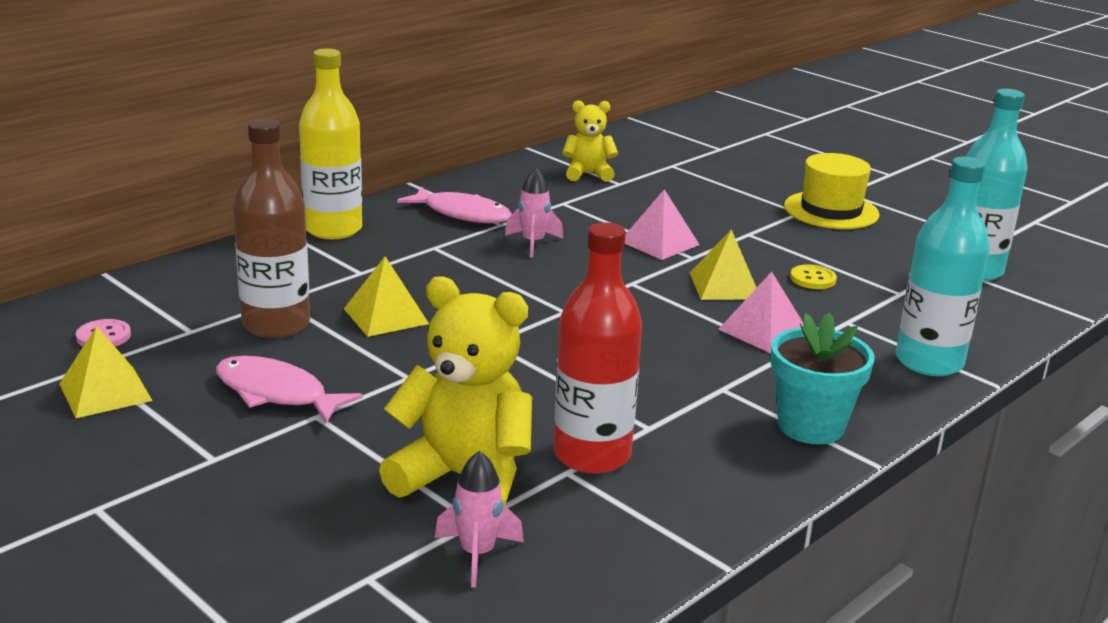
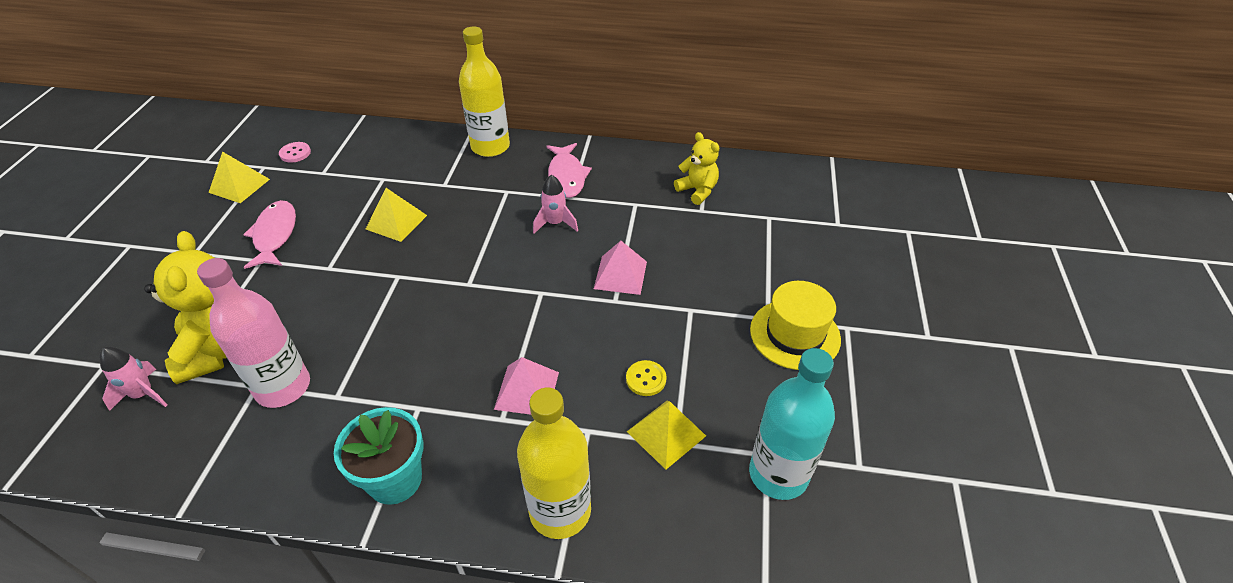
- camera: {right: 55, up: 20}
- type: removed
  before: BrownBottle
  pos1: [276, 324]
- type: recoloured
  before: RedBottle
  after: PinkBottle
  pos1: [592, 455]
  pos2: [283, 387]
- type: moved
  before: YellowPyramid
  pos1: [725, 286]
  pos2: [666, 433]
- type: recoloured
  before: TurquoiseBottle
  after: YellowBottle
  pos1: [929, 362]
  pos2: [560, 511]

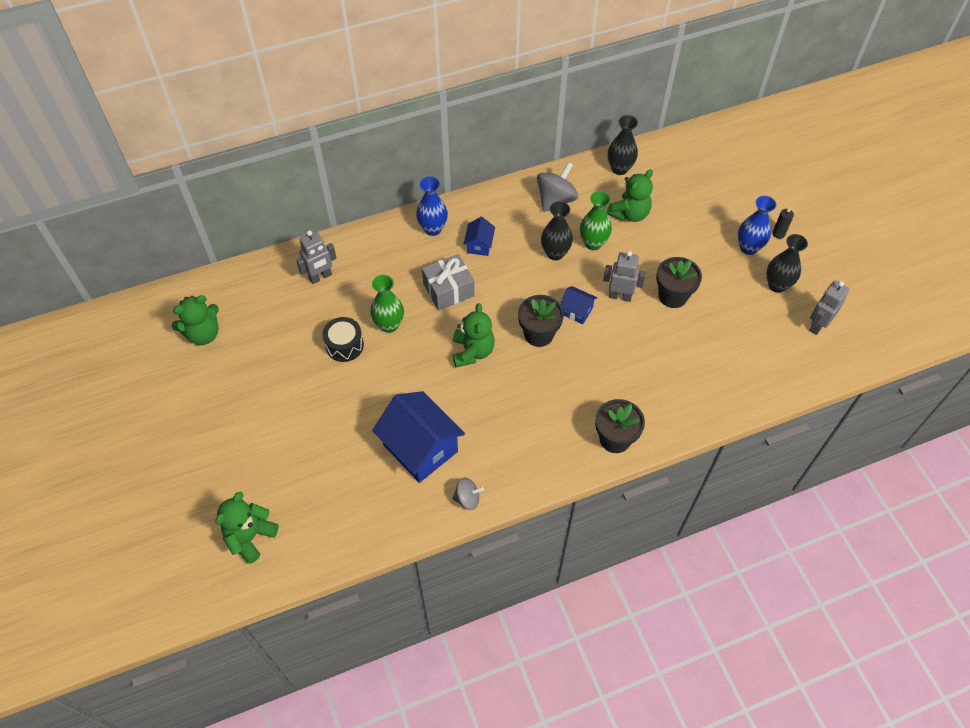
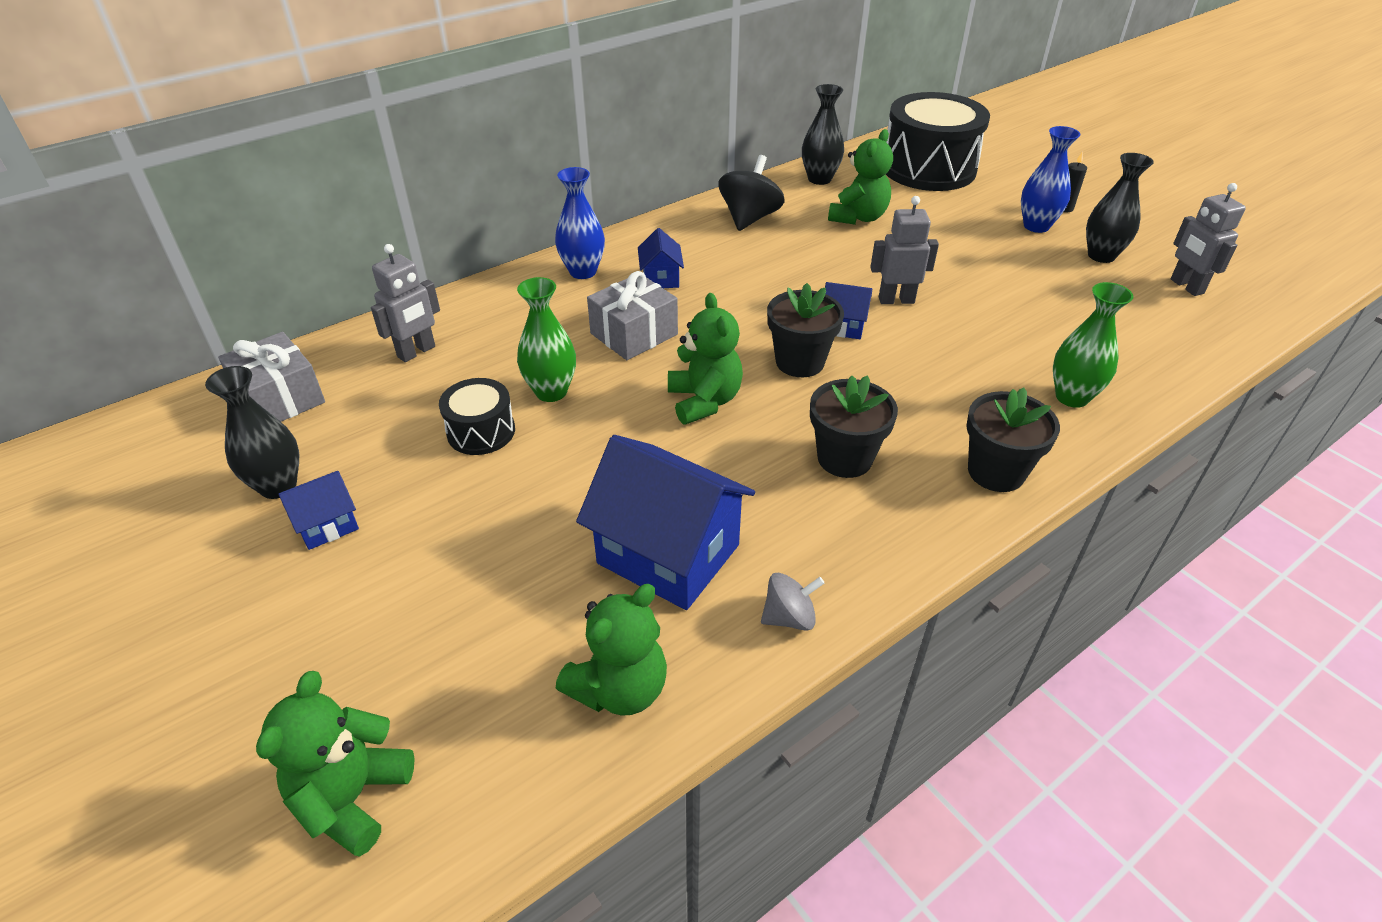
- camera: {right: -15, up: -15}
- type: moved
  before: GreenTeddyBear
  pos1: [203, 334]
  pos2: [619, 688]
- type: recoloured
  before: GreySpinningTop
  after: BlackSpinningTop
  pos1: [556, 200]
  pos2: [749, 218]
- type: moved
  before: BlackVase
  pos1: [555, 253]
  pos2: [278, 486]
- type: moved
  before: GreenVase
  pos1: [593, 243]
  pos2: [1072, 397]
- type: moved
  before: BlackFlowerPot
  pos1: [672, 296]
  pos2: [844, 458]
- type: turned
  before: GreyRobot
  pos1: [817, 325]
  pos2: [1186, 286]
  turn: -45
- type: added
  after: GreyGift
  pos2: [280, 398]
- type: added
  after: BlueHouse
  pos2: [327, 525]
- type: added
  after: BlackDrum
  pos2: [928, 168]

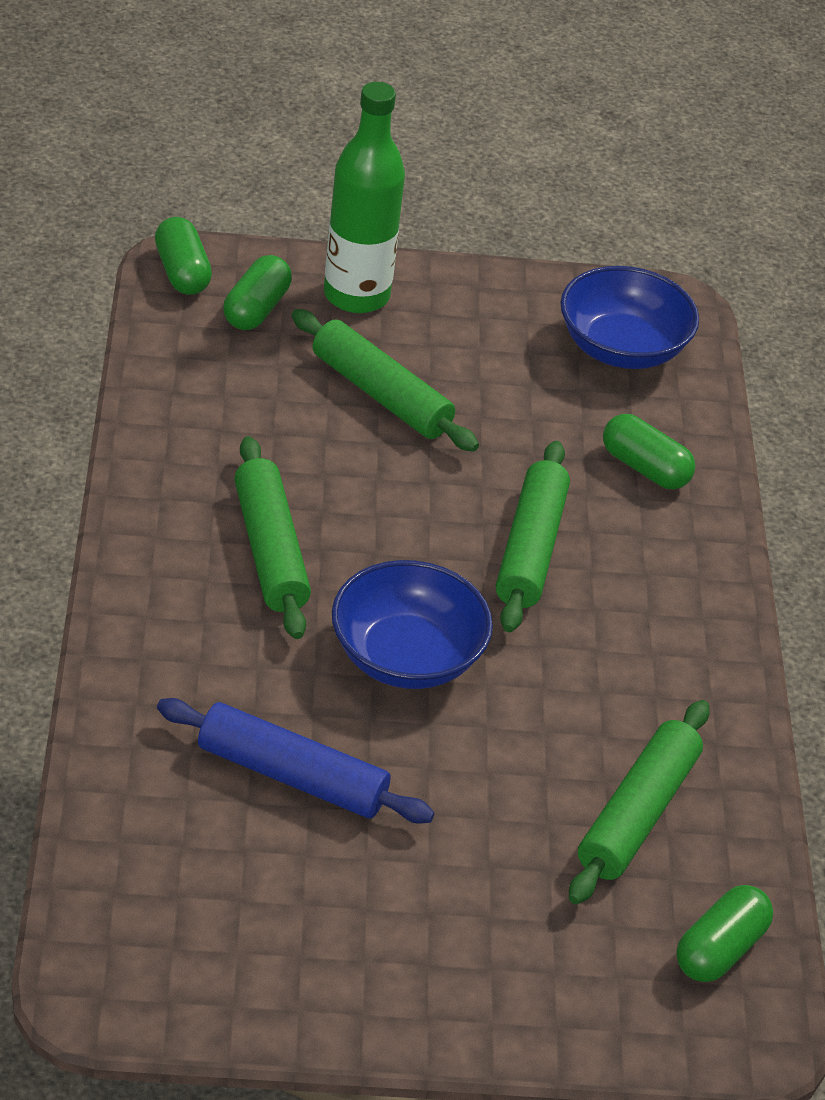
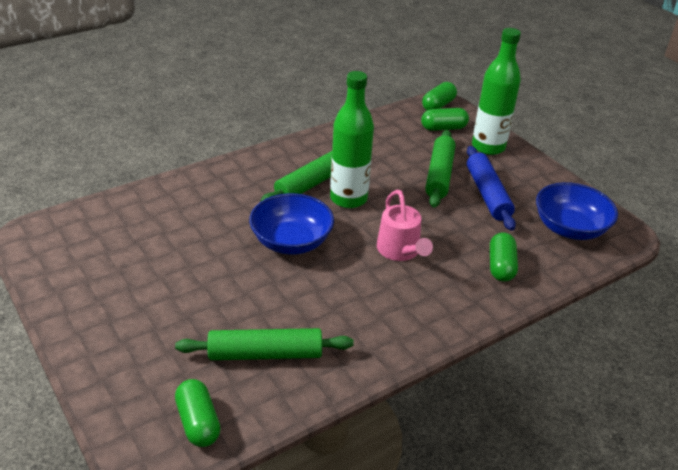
- camera: {right: 60, up: -5}
- type: moved
  before: BlueRollingPin
  pos1: [292, 776]
  pos2: [487, 194]
- type: replaced
  before: GreenRollingPin
  after: PinkWateringCan
  pos1: [530, 549]
  pos2: [400, 251]
- type: turned
  before: GreenCapsule
  pos1: [719, 949]
  pos2: [198, 422]
  turn: 60
- type: added
  after: GreenBottle
  pos2: [348, 198]

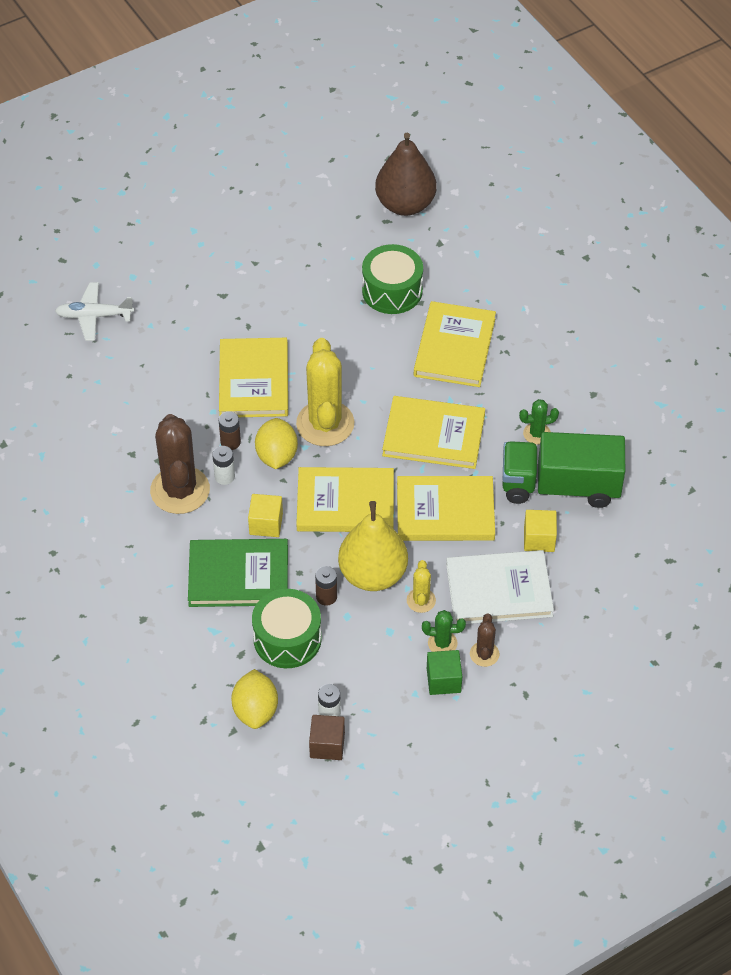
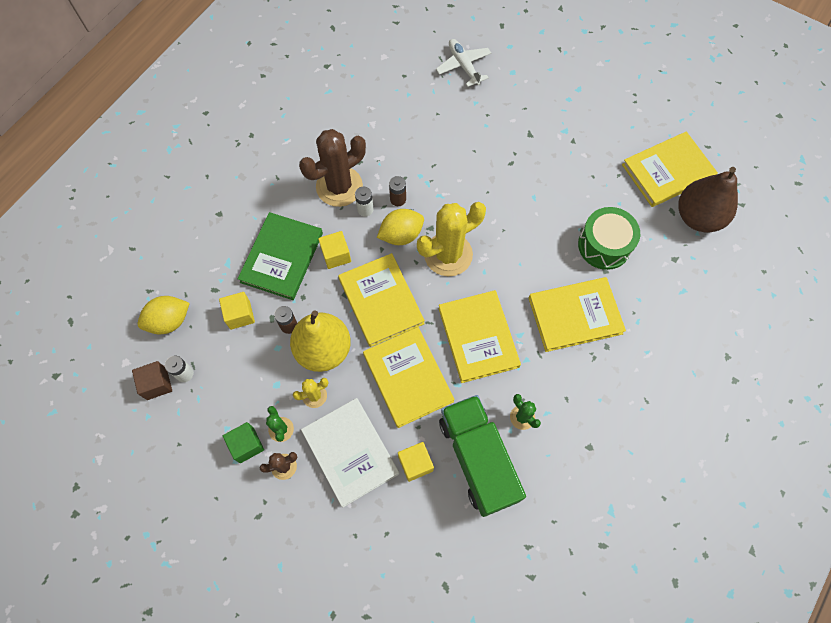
- camera: {right: 65, up: 15}
- type: turned
  before: GreenBook
  pos1: [238, 575]
  pos2: [282, 257]
  turn: 45
- type: moved
  before: YellowBook
  pos1: [254, 381]
  pos2: [667, 171]
- type: replaced
  before: GreenDrum
  after: YellowCube
  pos1: [287, 639]
  pos2: [240, 315]

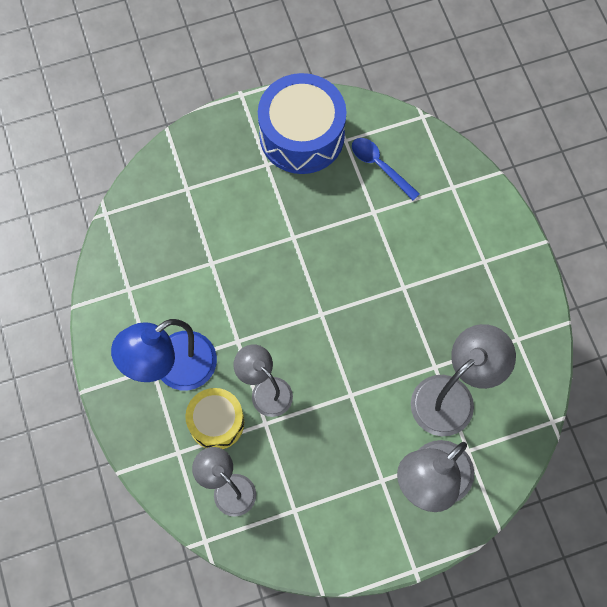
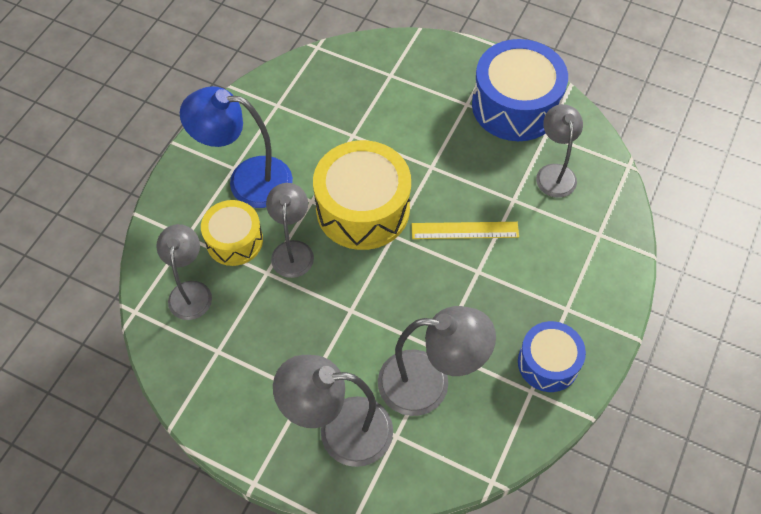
- camera: {right: 45, up: -10}
- type: replaced
  before: BlueSpoon
  after: GreyLamp
  pos1: [380, 166]
  pos2: [554, 173]
- type: added
  after: YellowDrum
  pos2: [363, 209]
- type: added
  after: YellowRuler
  pos2: [465, 230]
- type: added
  after: BlueDrum
  pos2: [548, 363]

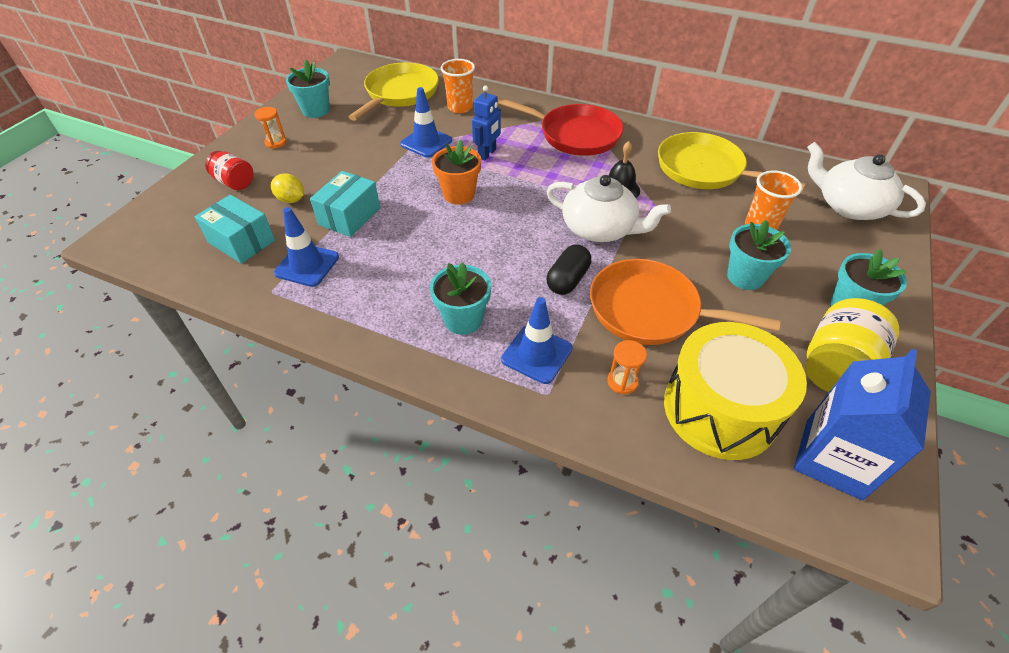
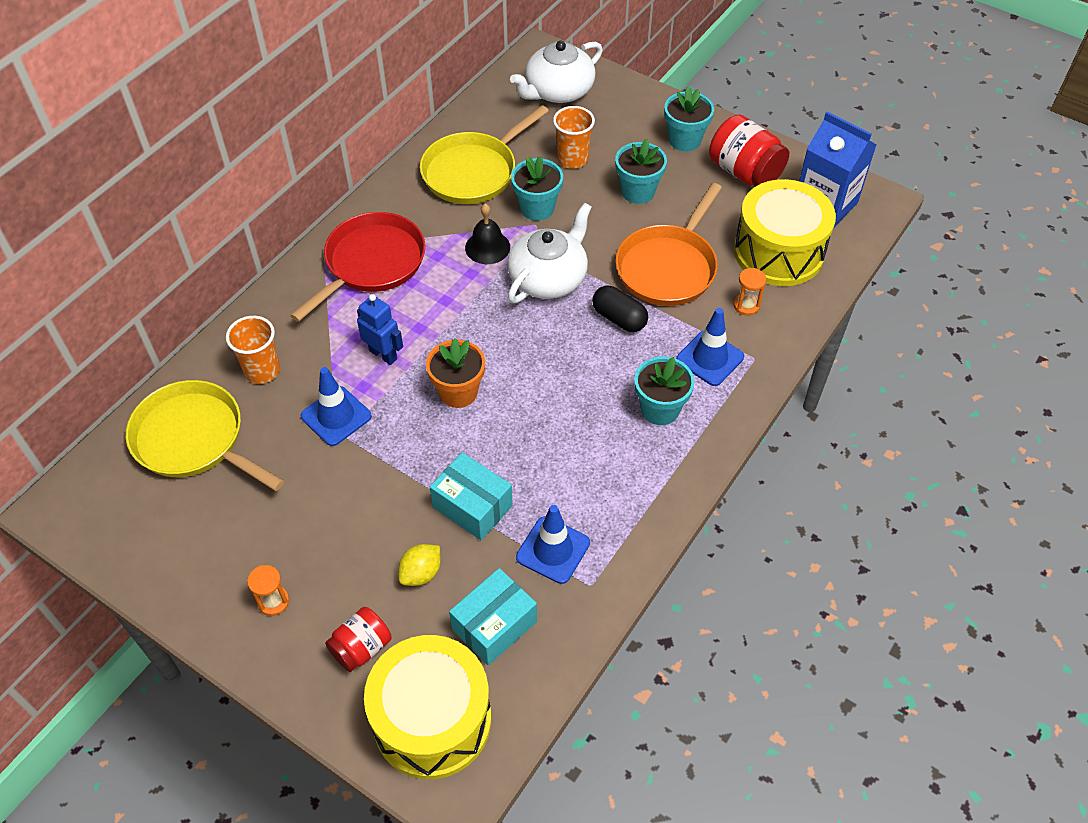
- camera: {right: -80, up: 5}
- type: moved
  before: TurquoiseFlowerPot
  pos1: [316, 110]
  pos2: [537, 208]
- type: recoloured
  before: YellowJar
  after: RedJar
  pos1: [835, 367]
  pos2: [744, 172]
- type: added
  after: YellowDrum
  pos2: [432, 720]

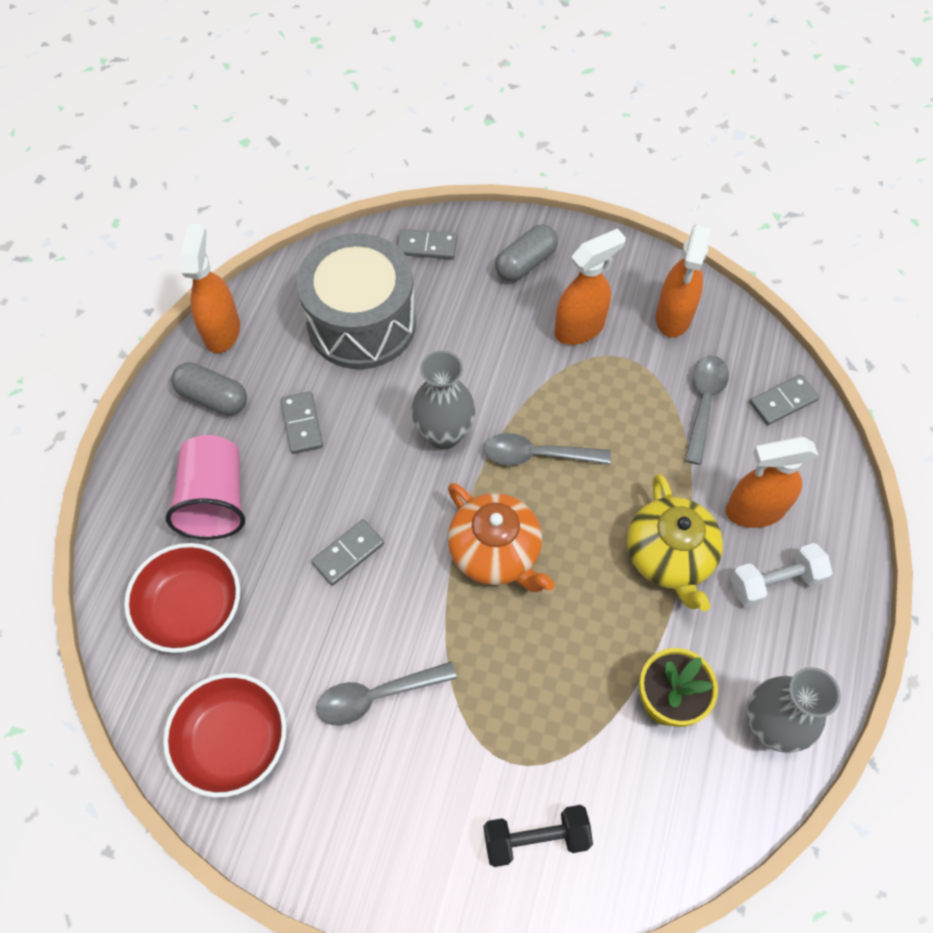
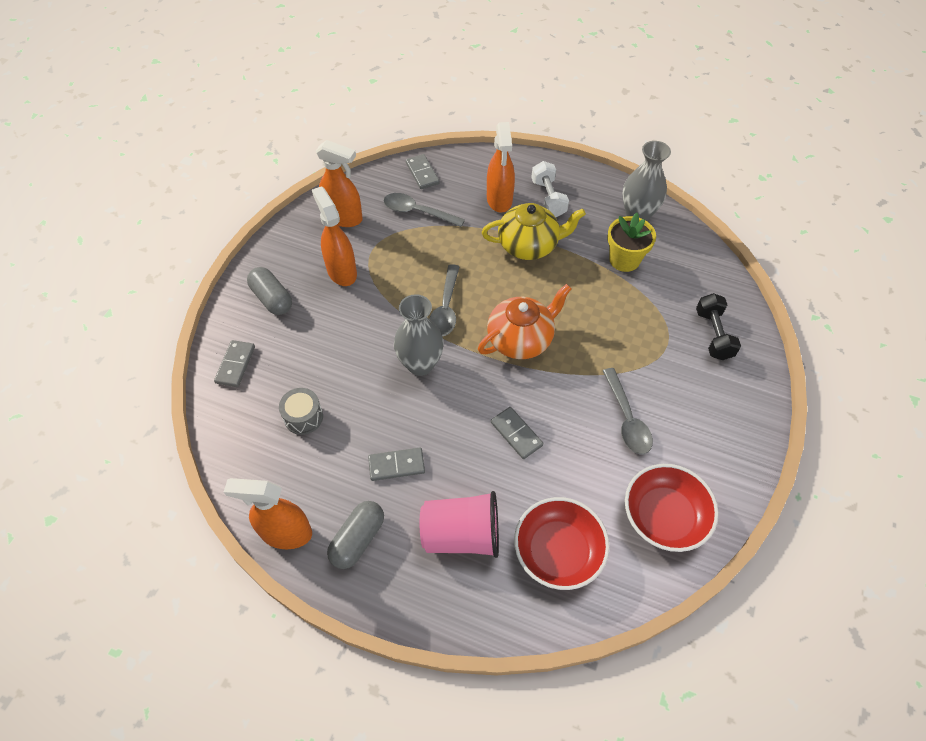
- camera: {right: -85, up: -5}
- type: resized
  before: GreyDrum
  pos1: [362, 323]
  pos2: [303, 417]
  scale: 0.41

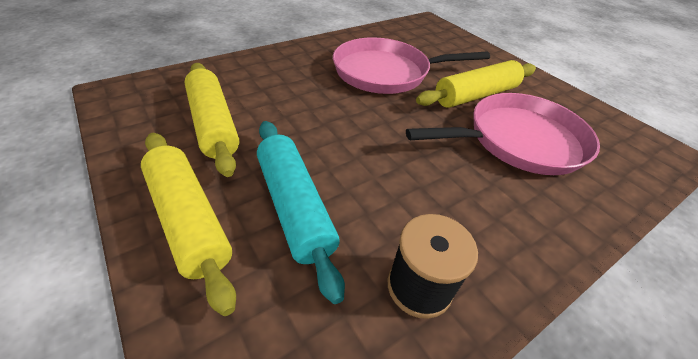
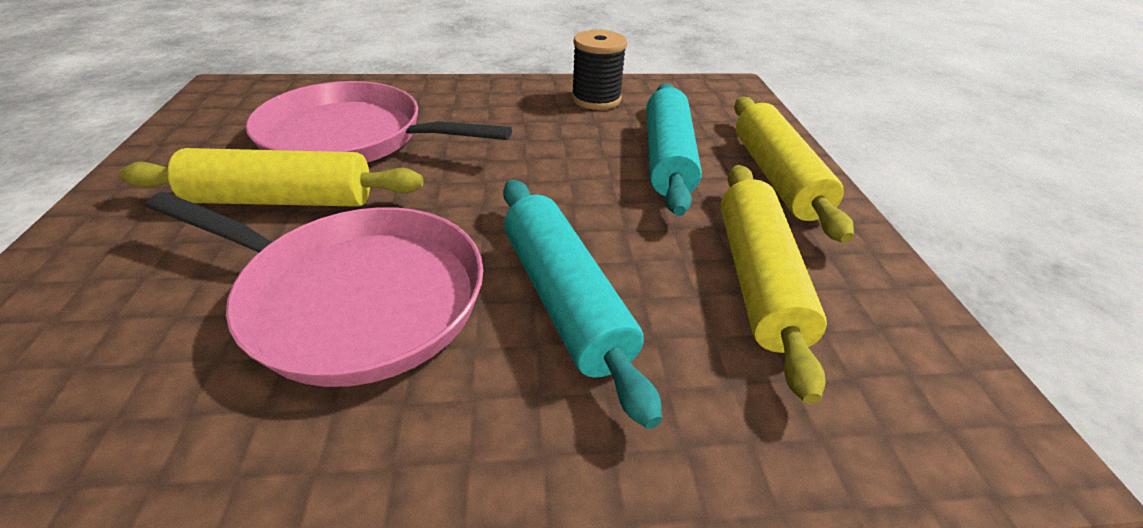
- camera: {right: -150, up: -5}
- type: added
  after: TurquoiseRollingPin
  pos2: [564, 300]

